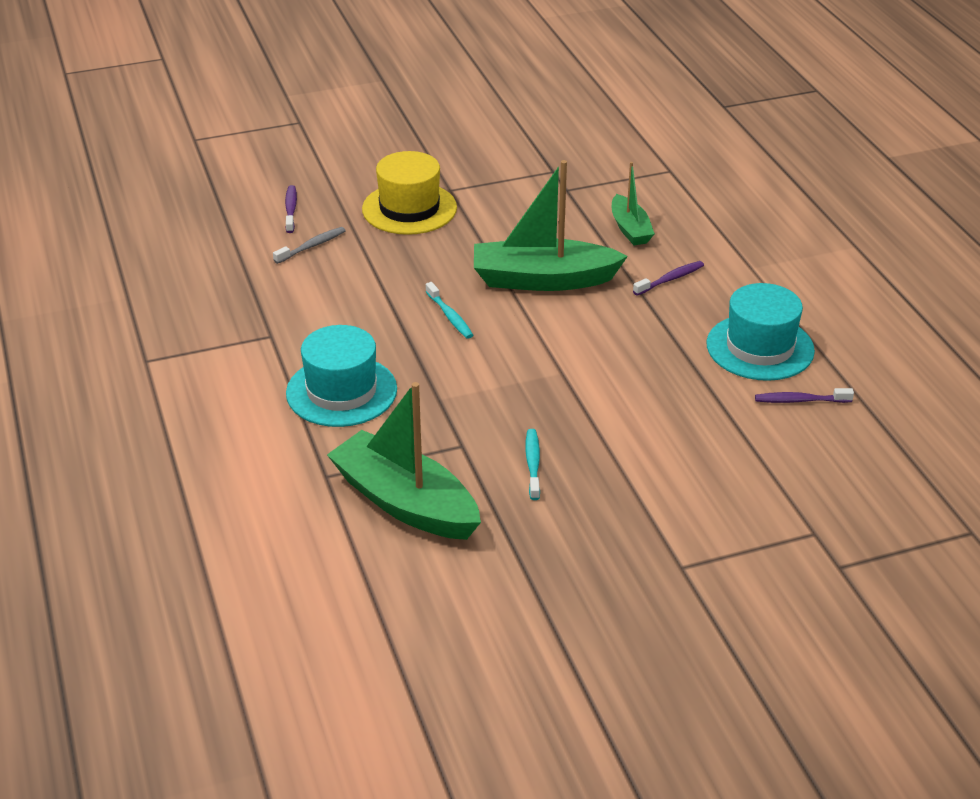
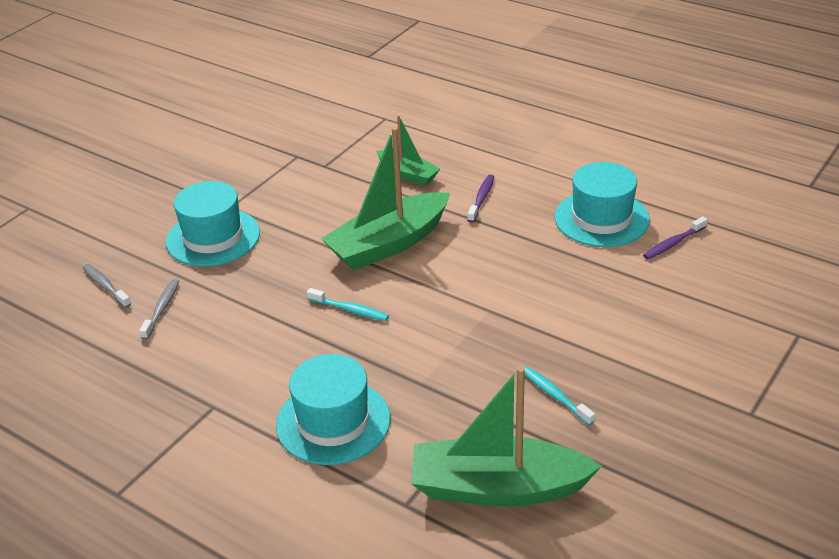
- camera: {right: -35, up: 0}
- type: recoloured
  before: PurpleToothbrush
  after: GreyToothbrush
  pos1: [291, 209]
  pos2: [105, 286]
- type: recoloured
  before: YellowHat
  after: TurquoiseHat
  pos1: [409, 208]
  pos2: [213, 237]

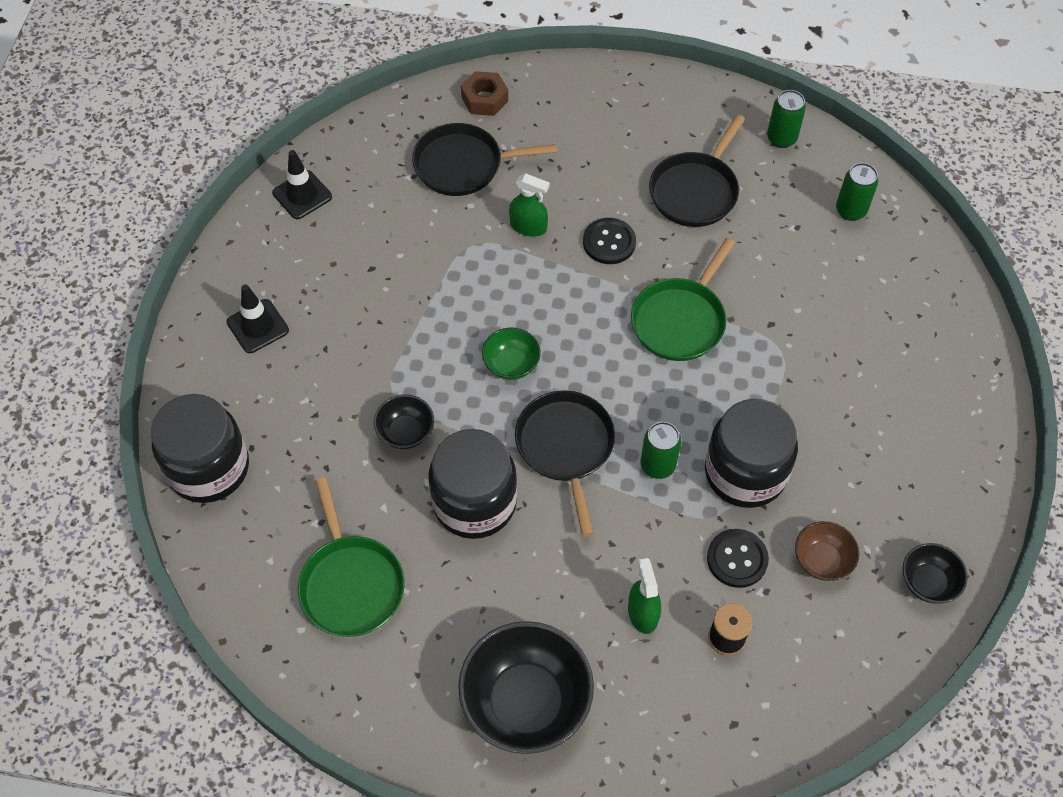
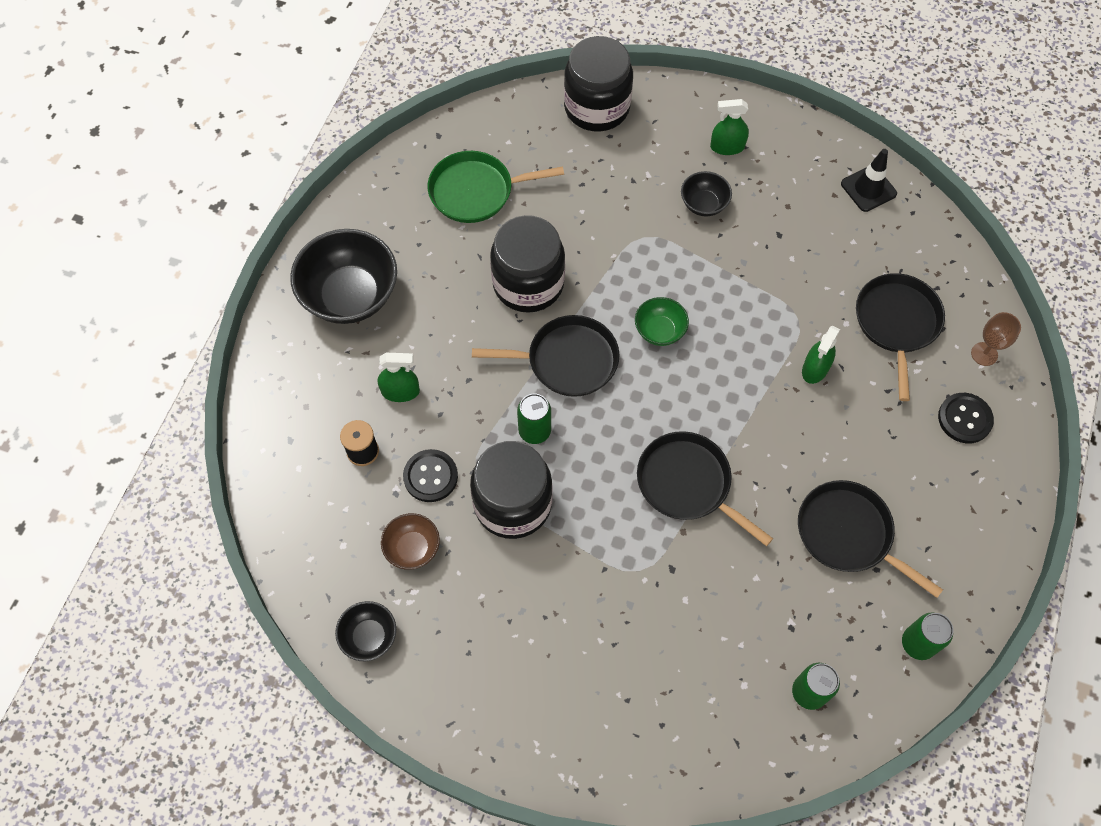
- camera: {right: 100, up: 5}
- type: replaced
  before: BlackTrafficCone
  after: GreenSprayBottle
  pos1: [258, 326]
  pos2: [727, 147]
- type: moved
  before: BlackBowl
  pos1: [405, 432]
  pos2: [703, 204]
- type: replaced
  before: BrownNut
  after: BrownGoblet
  pos1: [484, 99]
  pos2: [984, 354]
- type: moved
  before: BlackButton
  pos1: [609, 242]
  pos2: [964, 419]
- type: recoloured
  before: GreenPan
  after: BlackPan
  pos1: [680, 320]
  pos2: [687, 484]

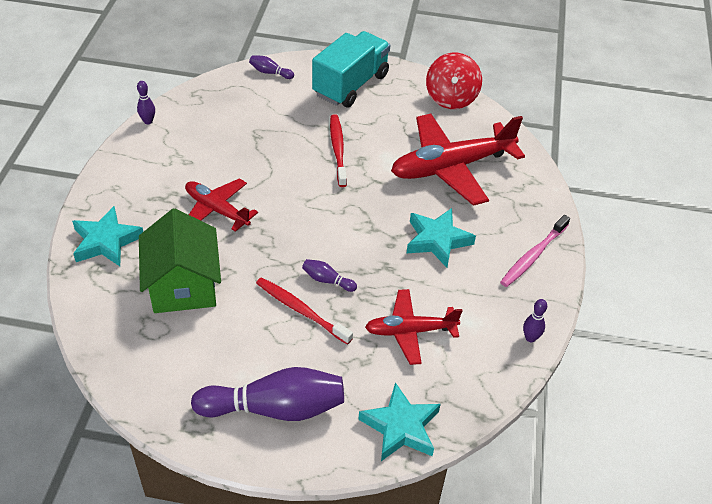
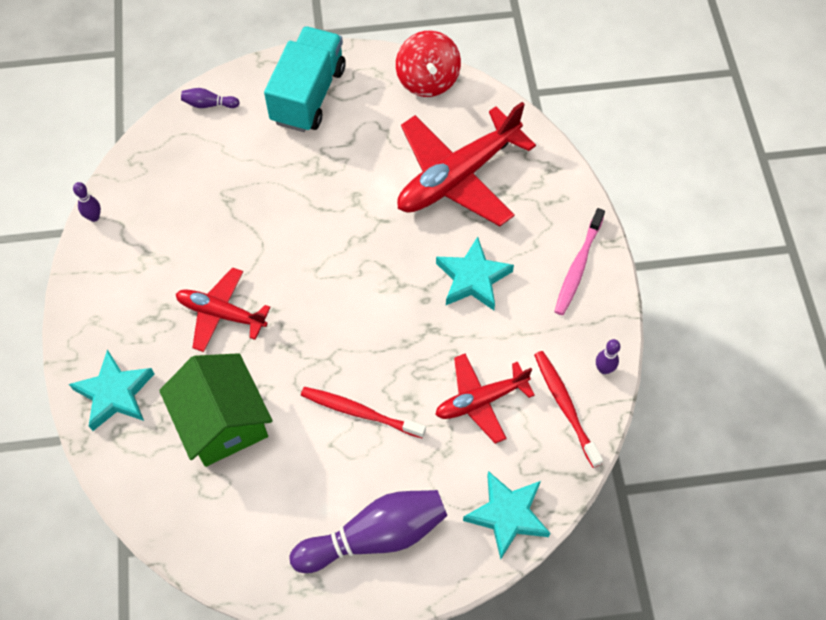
- camera: {right: -15, up: 15}
- type: removed
  before: PurpleBowlingPin
  pos1: [327, 280]
- type: moved
  before: RedToothbrush
  pos1: [338, 149]
  pos2: [565, 406]

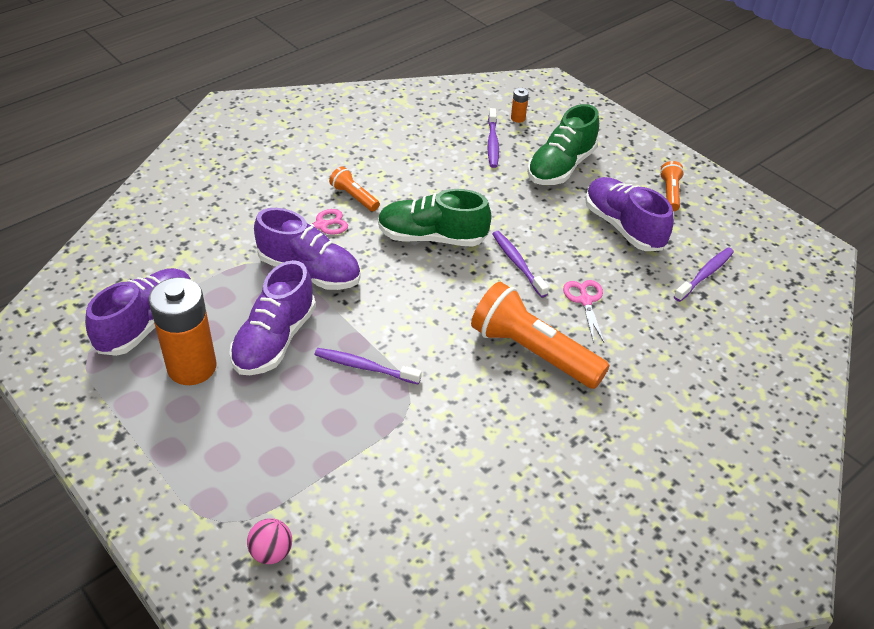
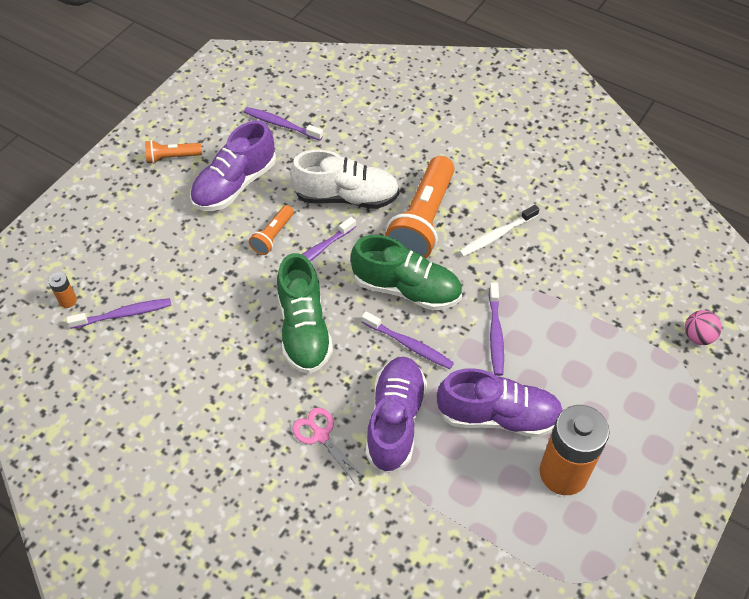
- camera: {right: -105, up: 10}
- type: removed
  before: PurpleShoe
  pos1: [147, 324]
- type: moved
  before: OrangeFlashlight
  pos1: [354, 197]
  pos2: [273, 236]
- type: moved
  before: GreenShoe
  pos1: [561, 167]
  pos2: [406, 289]
- type: replaced
  before: PinkScissors
  after: WhiteShoe
  pos1: [585, 300]
  pos2: [346, 197]
- type: added
  after: PurpleToothbrush
  pos2: [409, 345]
- type: added
  after: WhiteToothbrush
  pos2: [496, 235]

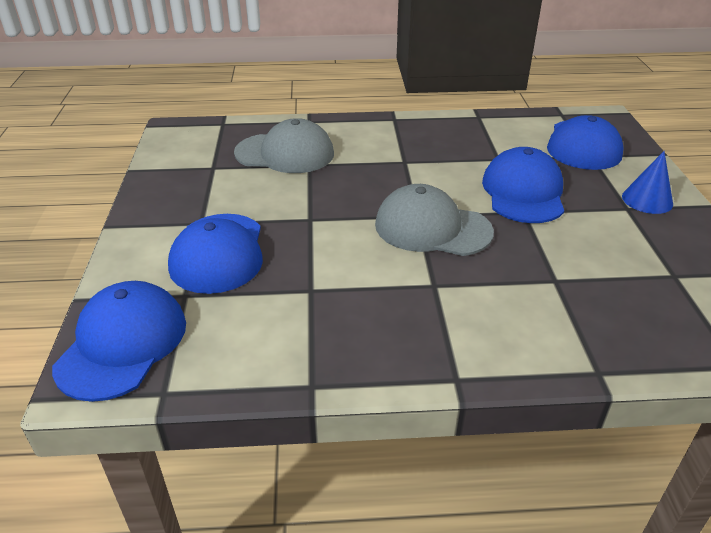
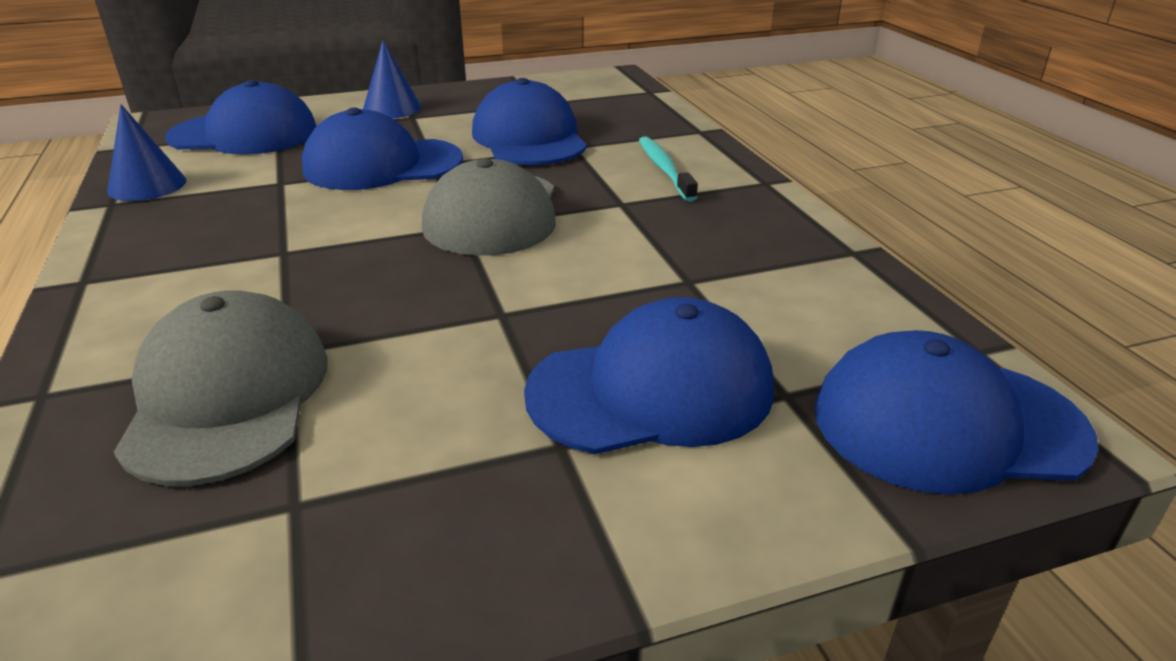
- camera: {right: -105, up: -5}
- type: added
  after: BlueCone
  pos2: [147, 185]
- type: added
  after: BlueCap
  pos2: [529, 138]
- type: added
  after: TurquoiseToothbrush
  pos2: [664, 169]

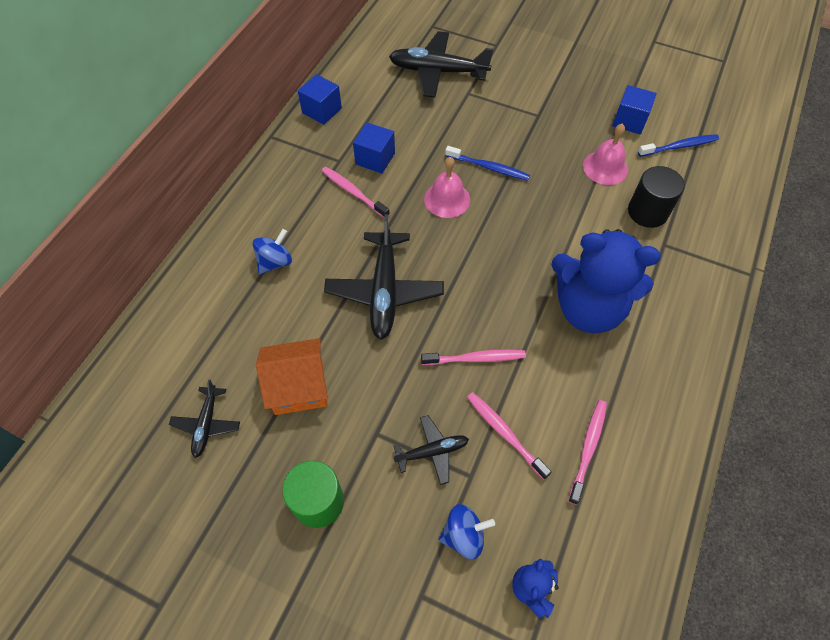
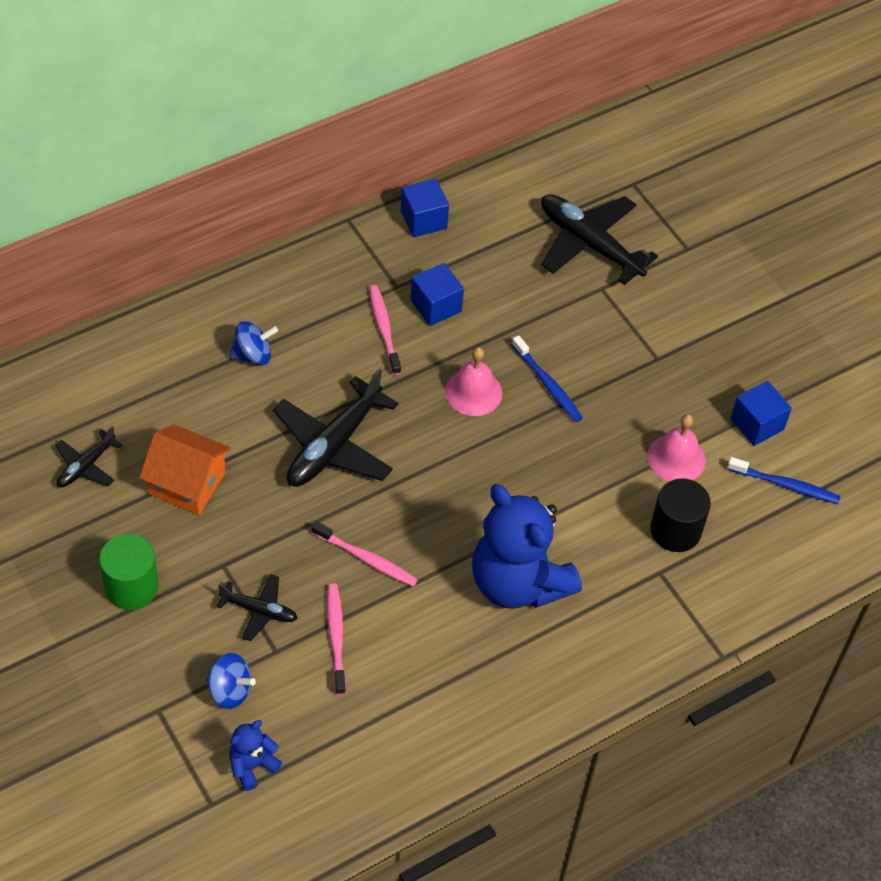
- camera: {right: 30, up: -5}
- type: removed
  before: PinkToothbrush
  pos1: [588, 449]

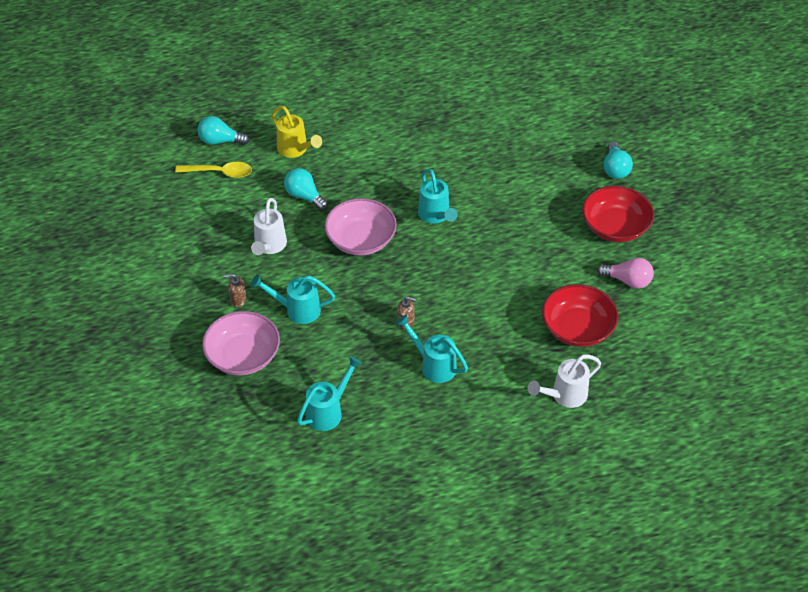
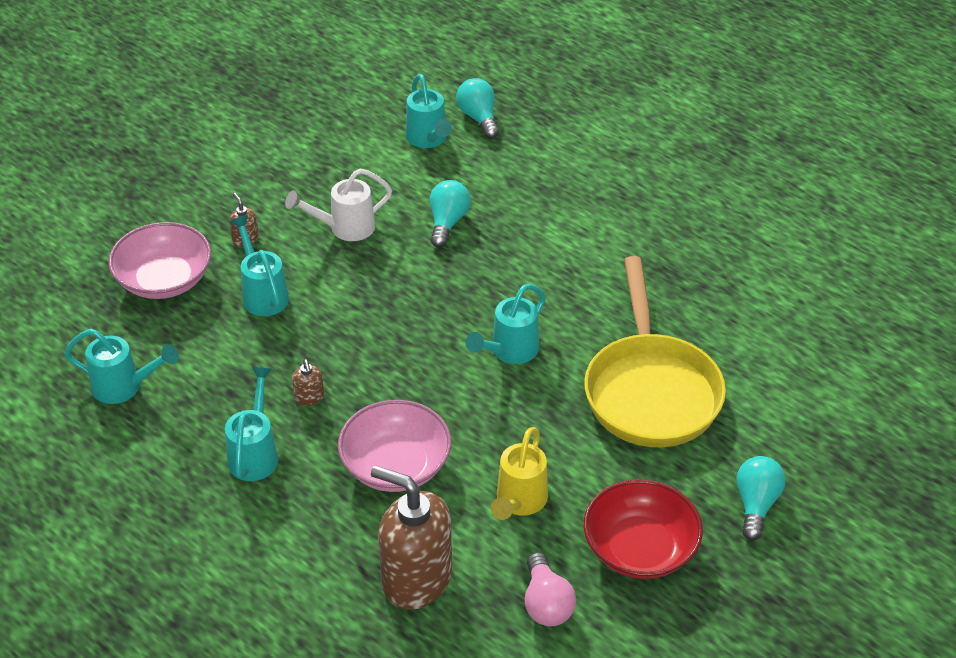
- camera: {right: 60, up: -5}
- type: replaced
  before: YellowSpoon
  after: TurquoiseWateringCan
  pos1: [219, 172]
  pos2: [428, 139]
- type: moved
  before: YellowWateringCan
  pos1: [295, 150]
  pos2: [519, 502]
- type: moved
  before: PinkBowl
  pos1: [361, 240]
  pos2: [396, 465]
- type: removed
  before: WhiteWateringCan
  pos1: [564, 395]
- type: replaced
  before: RedBowl
  after: BrownSoapDispenser
  pos1: [577, 328]
  pos2: [416, 579]
- type: turned
  before: TurquoiseLightBulb
  pos1: [615, 169]
  pos2: [756, 504]
  turn: 135
- type: added
  after: YellowPan
  pos2: [651, 391]

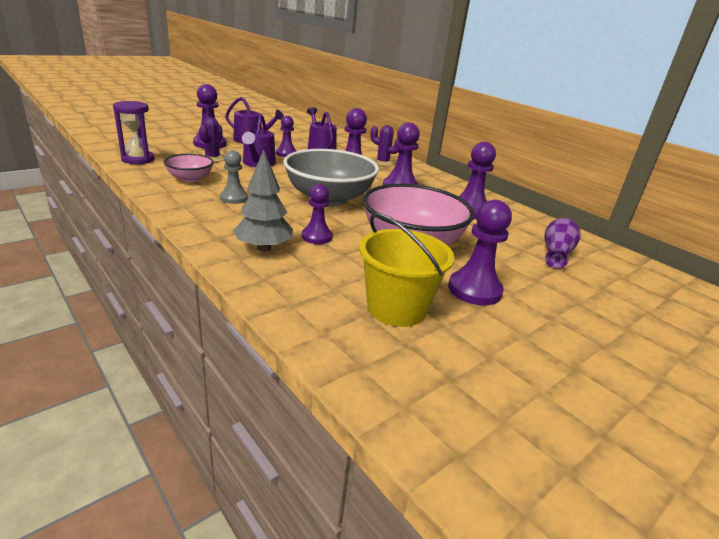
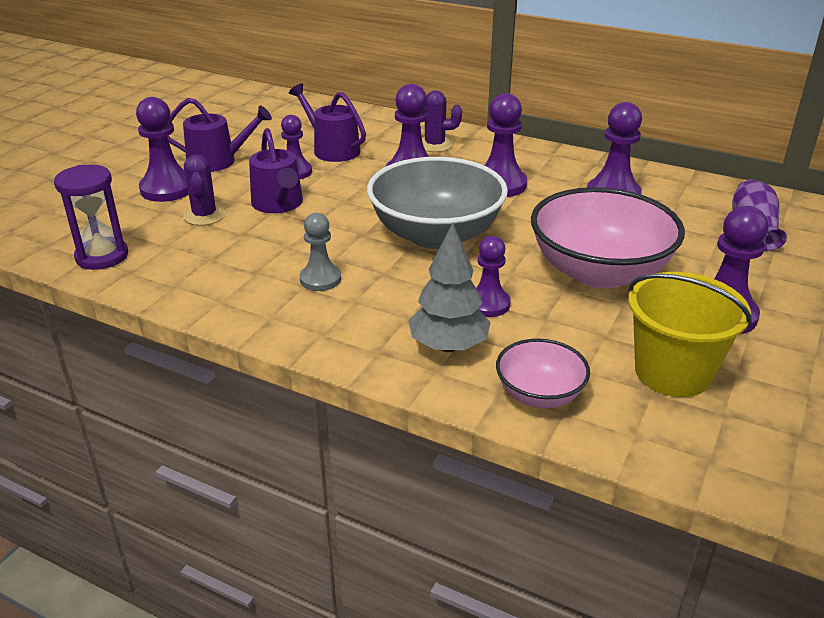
- camera: {right: -20, up: 5}
- type: moved
  before: PinkBowl
  pos1: [190, 179]
  pos2: [539, 394]

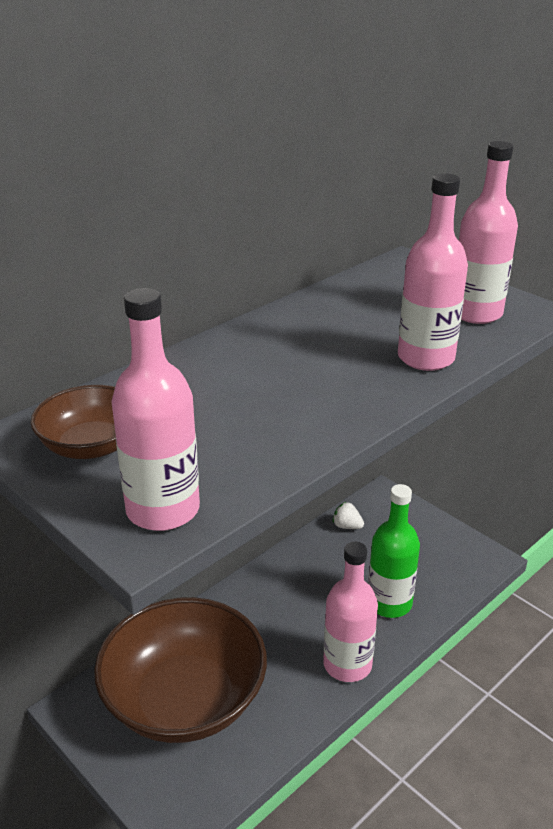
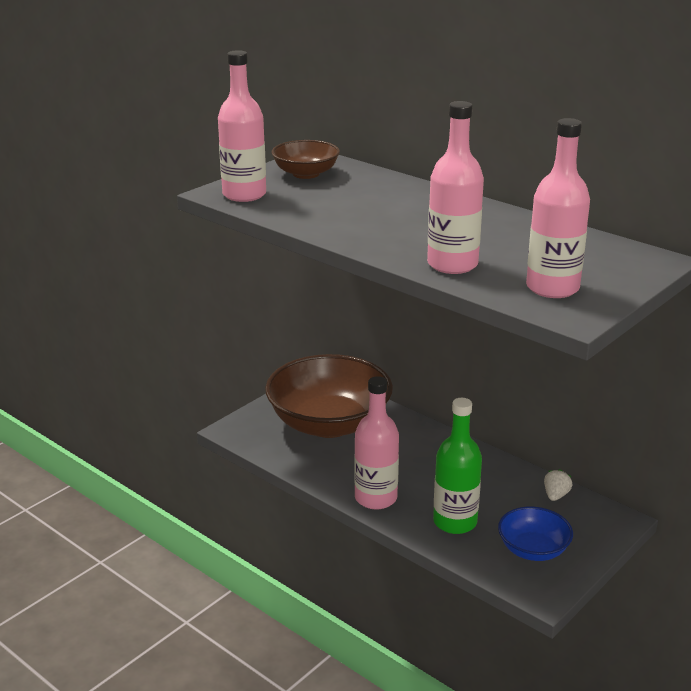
- camera: {right: 85, up: -5}
- type: added
  after: BlueBowl
  pos2: [533, 550]

